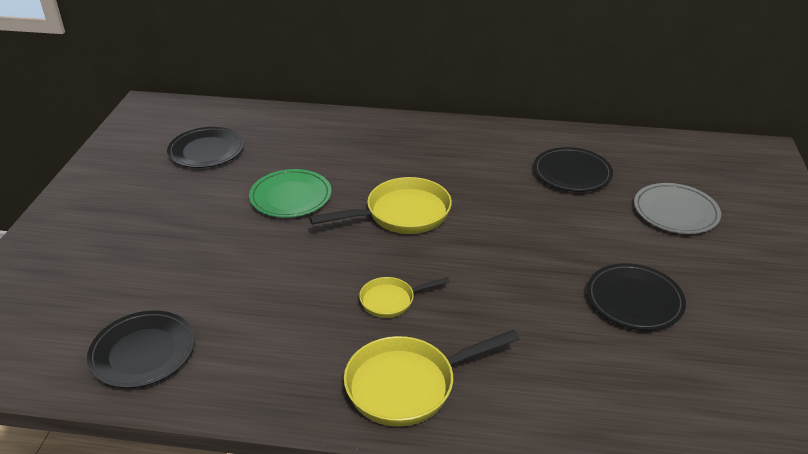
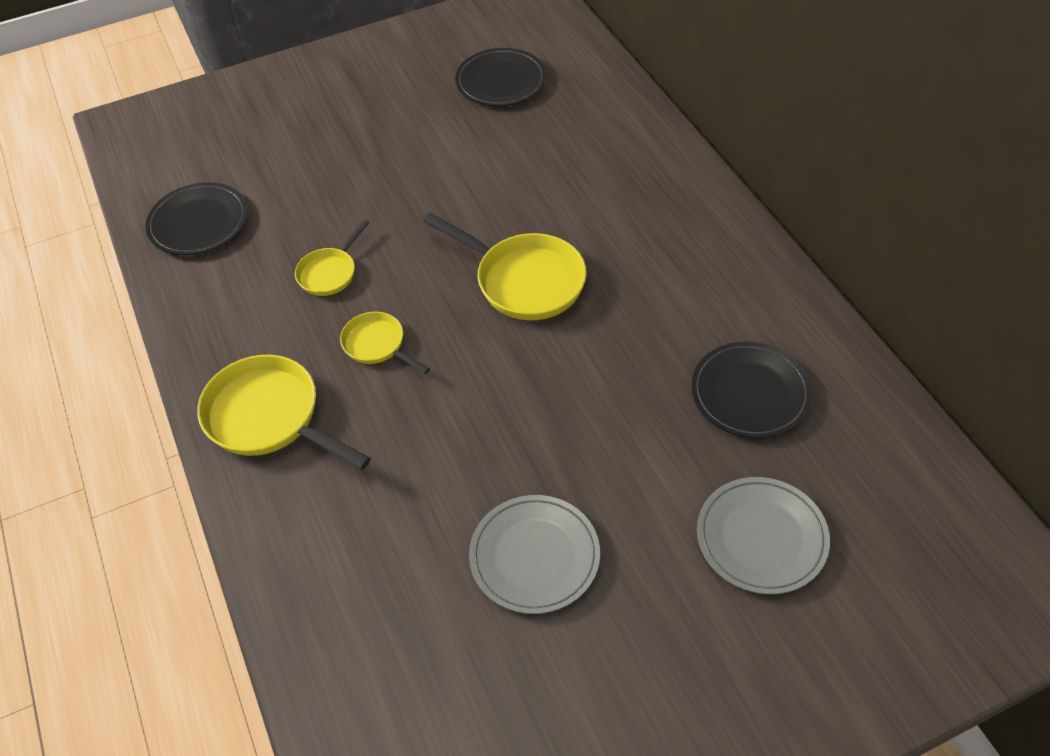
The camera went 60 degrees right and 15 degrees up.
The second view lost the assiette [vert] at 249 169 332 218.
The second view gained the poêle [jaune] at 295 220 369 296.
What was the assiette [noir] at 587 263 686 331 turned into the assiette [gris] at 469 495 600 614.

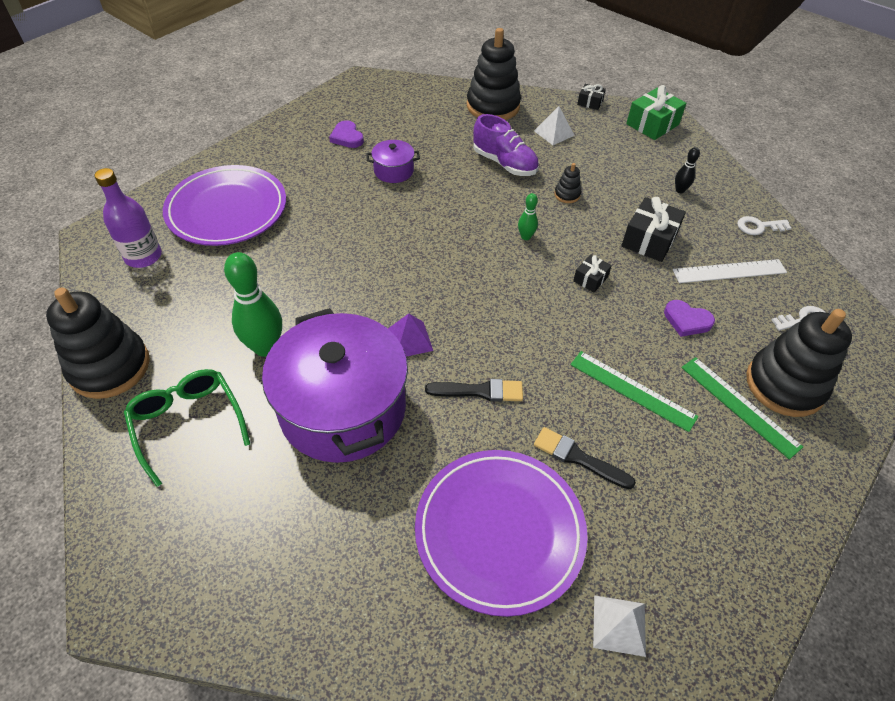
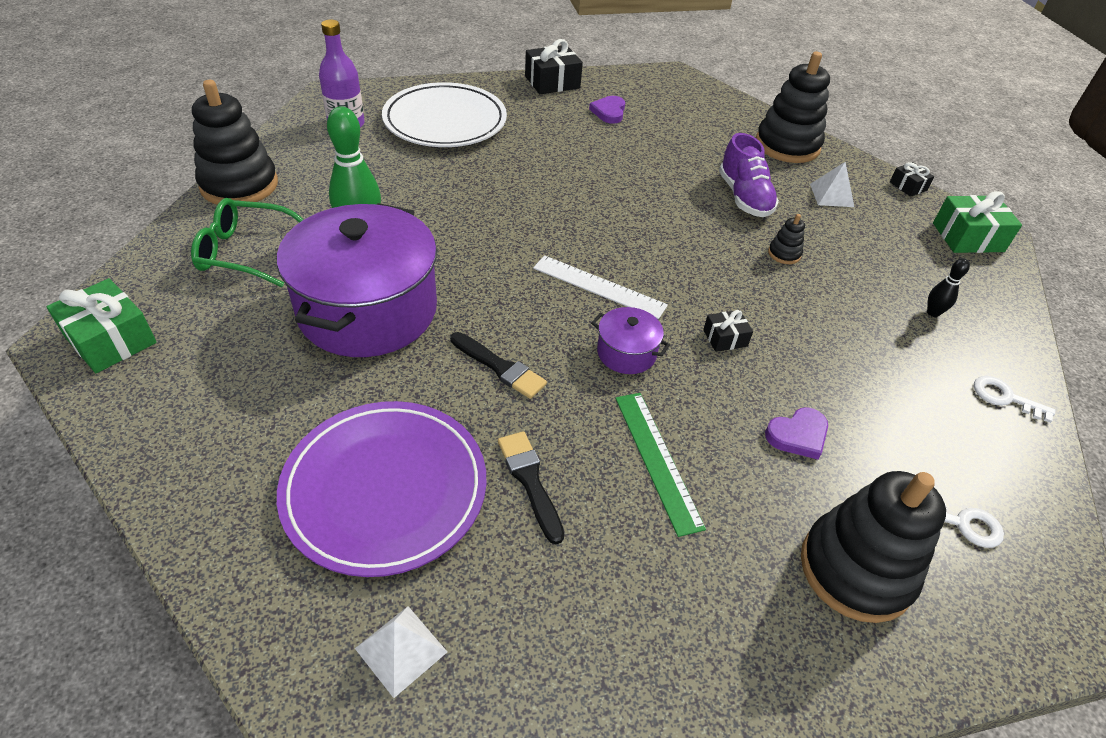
The camera went 35 degrees right and 5 degrees down.
The second view lost the pyramide [violet] at 388 314 433 357.
The second view lost the quille [vert] at 518 193 538 240.
The second view lost the règle [vert] at 681 357 803 459.
The second view gained the cadeau [vert] at 46 278 157 373.
The marmite [violet] ended up elsewhere, having gone from 366 140 420 183 to 591 307 670 374.
The cadeau [noir] ended up elsewhere, having gone from 621 197 686 262 to 525 39 583 94.
The règle [blanc] ended up elsewhere, having gone from 673 259 787 283 to 533 255 668 319.
What was the assiette [violet] at 163 165 286 246 turned into the assiette [blanc] at 382 82 507 147.
The lunettes [vert] at 124 369 250 487 ended up facing another way, 90 degrees counterclockwise from before.
The cœur [violet] at 664 300 715 337 ended up facing another way, 90 degrees counterclockwise from before.

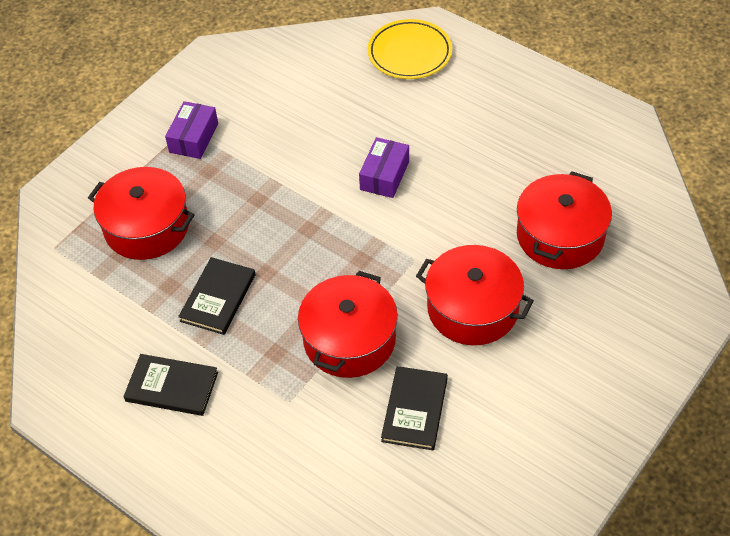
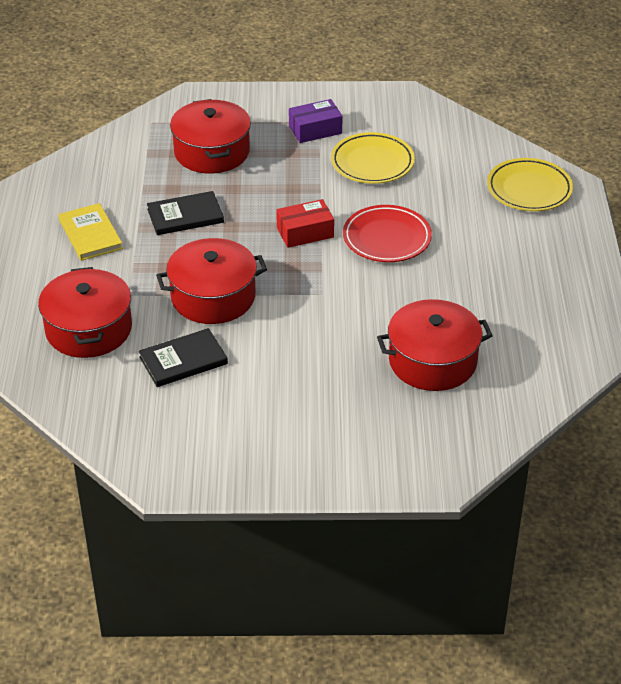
The camera went 50 degrees right and 10 degrees down.
The second view gained the boîte [rouge] at 276 199 334 248.
The second view gained the assiette [jaune] at 331 132 415 184.
The marmite [rouge] ended up elsewhere, having gone from 416 245 534 345 to 38 267 132 358.
Where the boîte [violet] stood at 359 137 409 198, the assiette [rouge] came to stand at 343 205 432 262.
What was the livre [noir] at 124 354 218 416 turned into the livre [jaune] at 59 203 123 261.

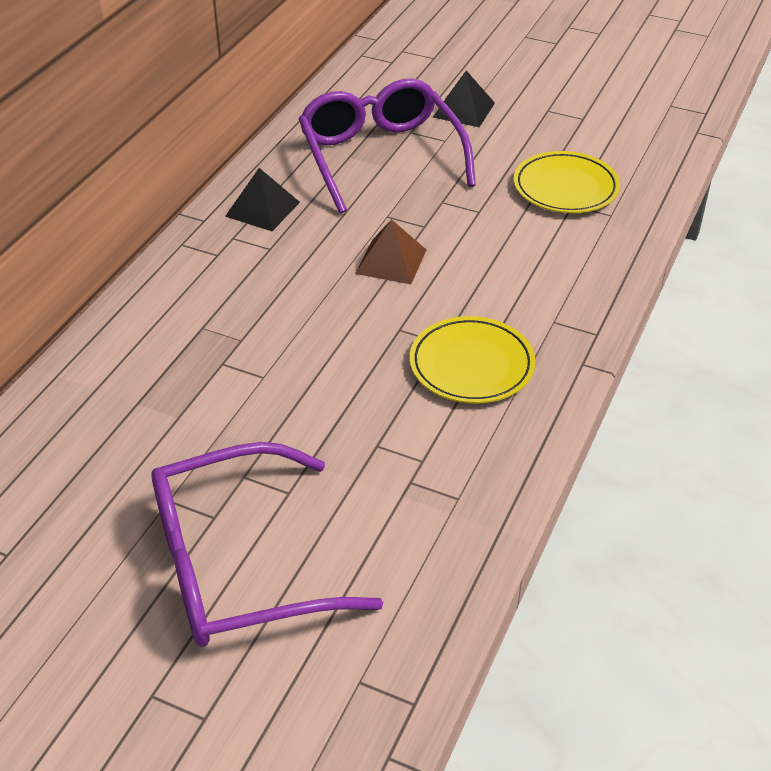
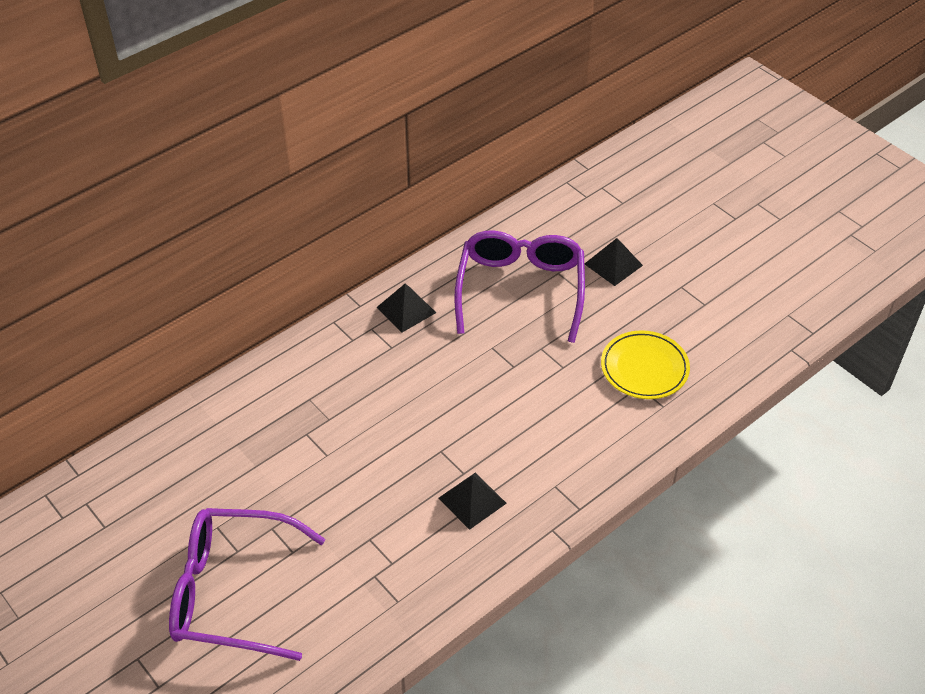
The camera went 25 degrees right and 5 degrees up.
The second view lost the pyramide [marron] at 355 219 426 284.
Where the assiette [jaune] stood at 410 316 535 403, the pyramide [noir] came to stand at 439 473 507 530.

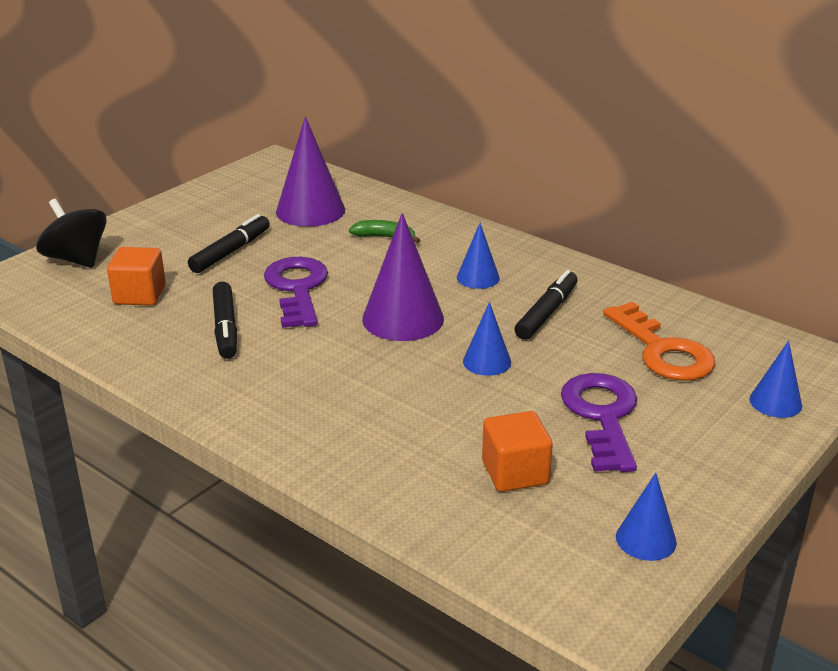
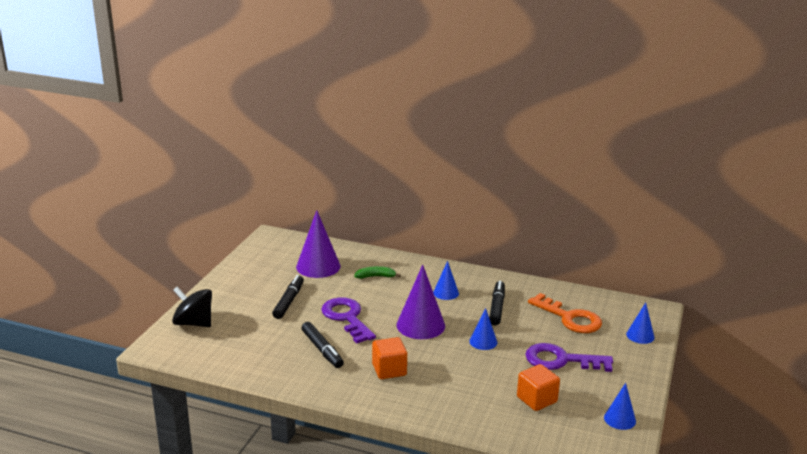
The camera went 20 degrees left and 5 degrees down.
The cube [orange] ended up elsewhere, having gone from 107 247 166 306 to 372 337 407 379.
The clé [violet] at 561 373 637 472 ended up facing another way, 60 degrees counterclockwise from before.

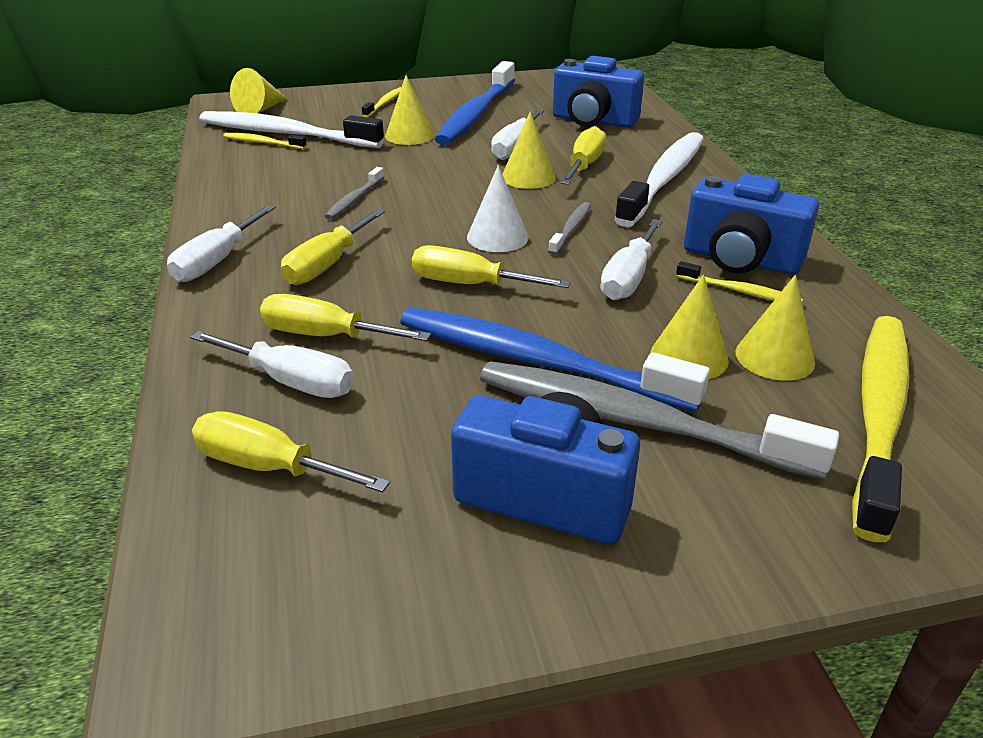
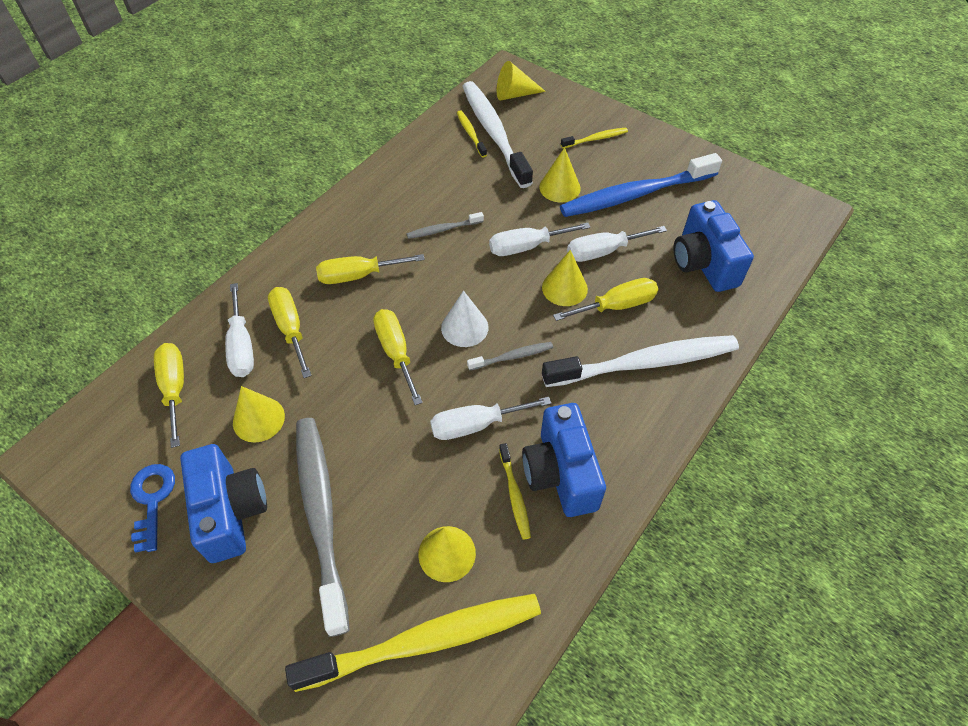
The camera went 50 degrees right and 20 degrees up.
The second view lost the brosse à dents [bleu] at 400 307 710 412.
The second view gained the clé [bleu] at 130 464 175 553.
The tournevis [blanc] ended up elsewhere, having gone from 167 205 276 282 to 489 222 591 256.
The cône [jaune] ended up elsewhere, having gone from 651 274 729 379 to 233 386 285 443.

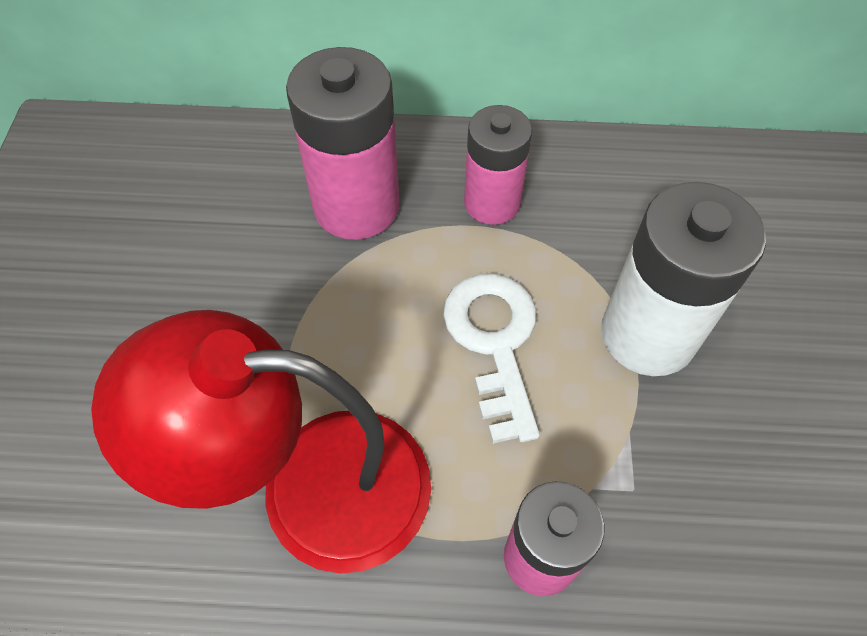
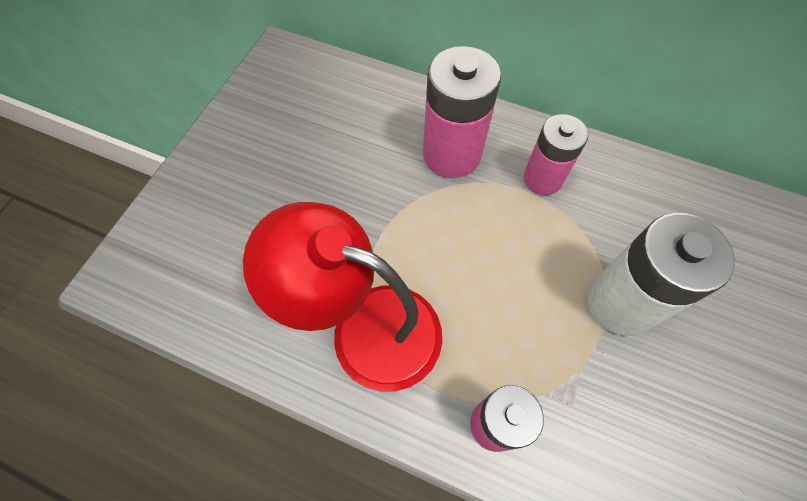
The camera went 20 degrees right and 5 degrees up.
The second view lost the clé [blanc] at 443 273 540 444.

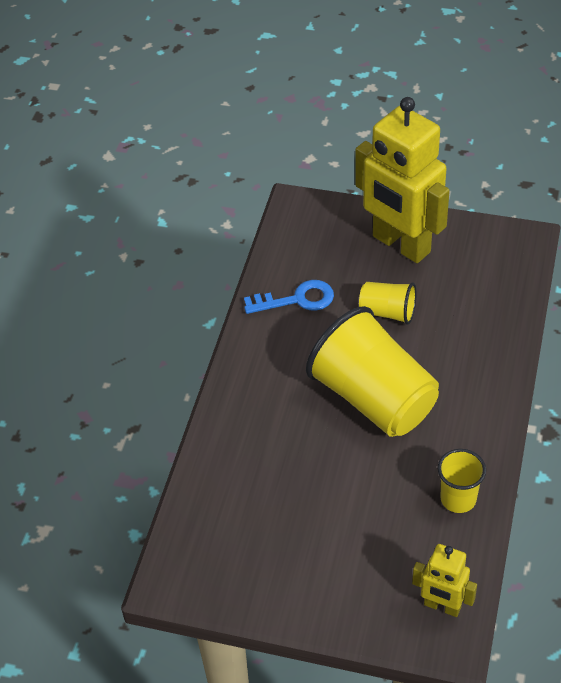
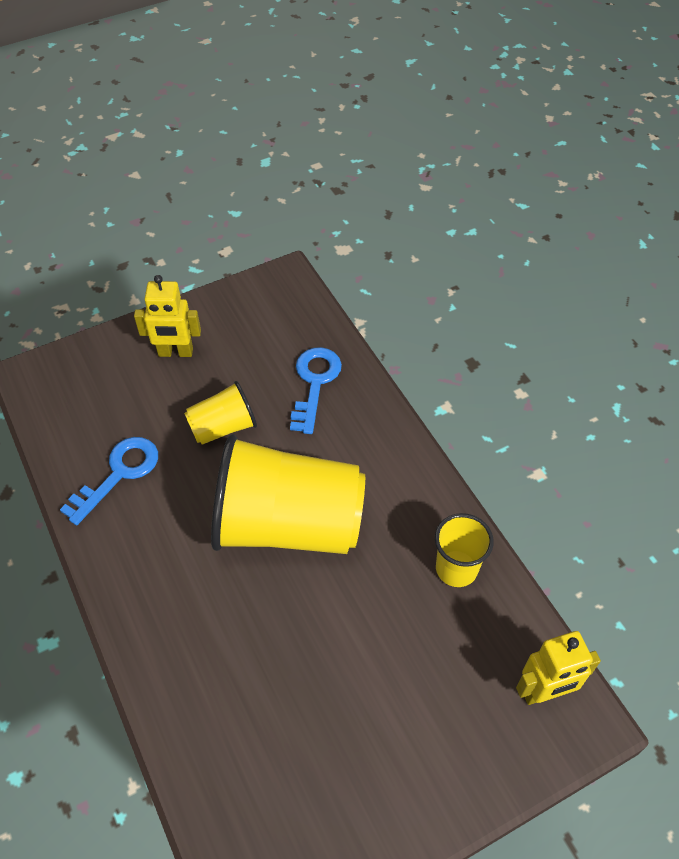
The camera went 45 degrees left and 5 degrees up.
The second view gained the clé [bleu] at 290 347 342 434.
The size of the robot [jaune] at 355 97 450 263 changed by a factor of 0.49.

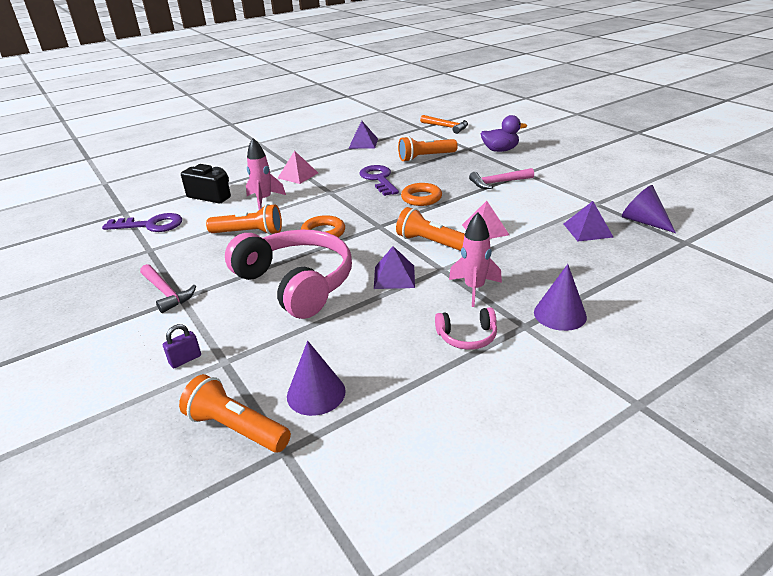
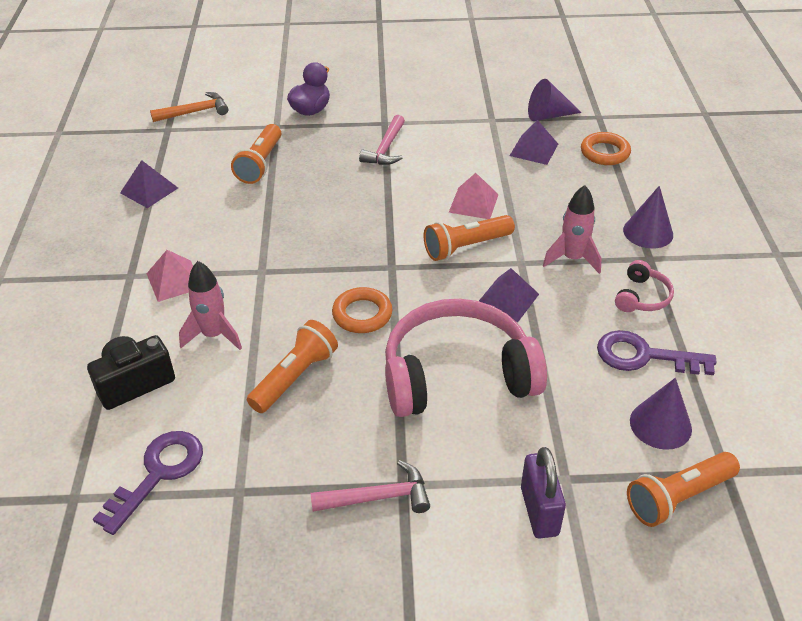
The camera went 60 degrees left and 10 degrees up.
The clé [violet] ended up elsewhere, having gone from 360 165 399 196 to 597 330 717 375.
The anneau [orange] ended up elsewhere, having gone from 401 183 442 206 to 581 132 631 165.
The size of the cadenas [violet] at 163 324 201 368 changed by a factor of 1.71.

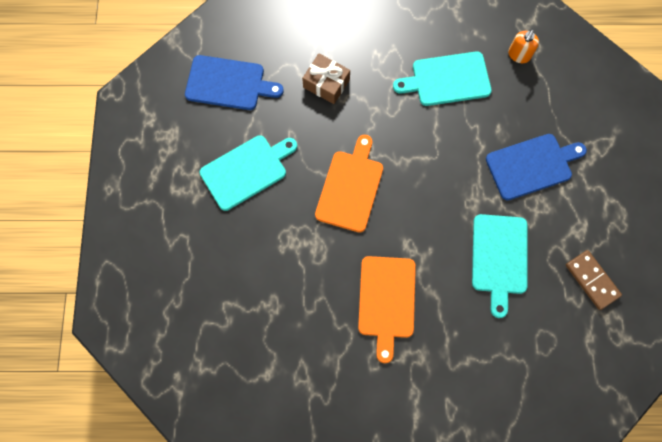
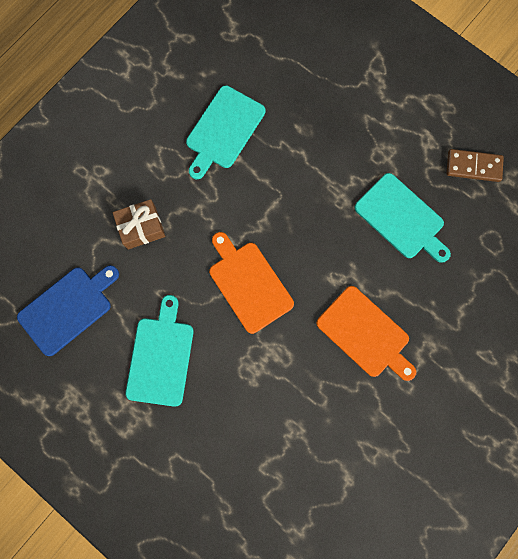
The camera went 50 degrees left and 5 degrees up.
The second view lost the planche à découper [bleu] at 486 134 587 200.
The second view lost the distributeur de savon [orange] at 508 30 539 63.

